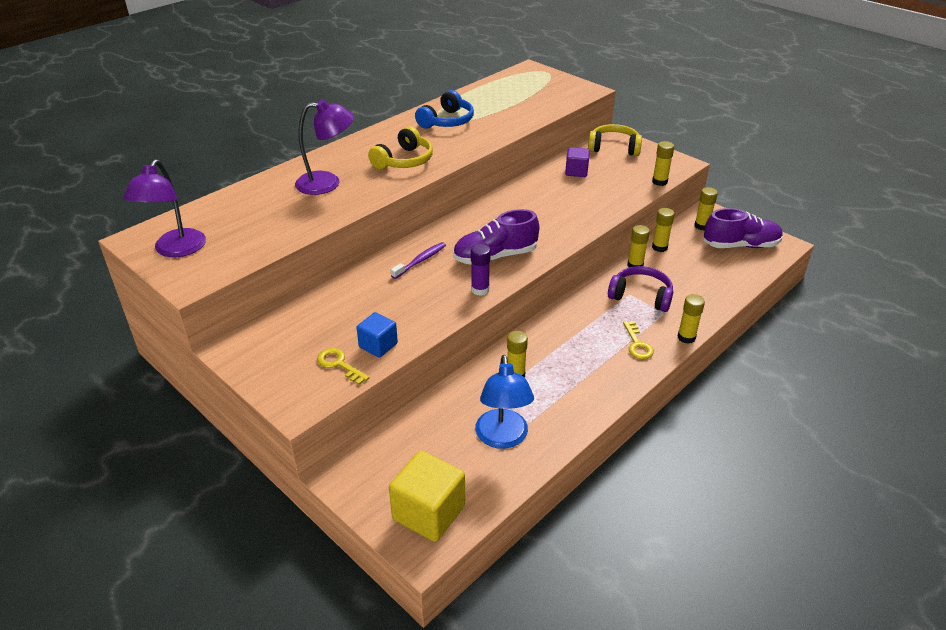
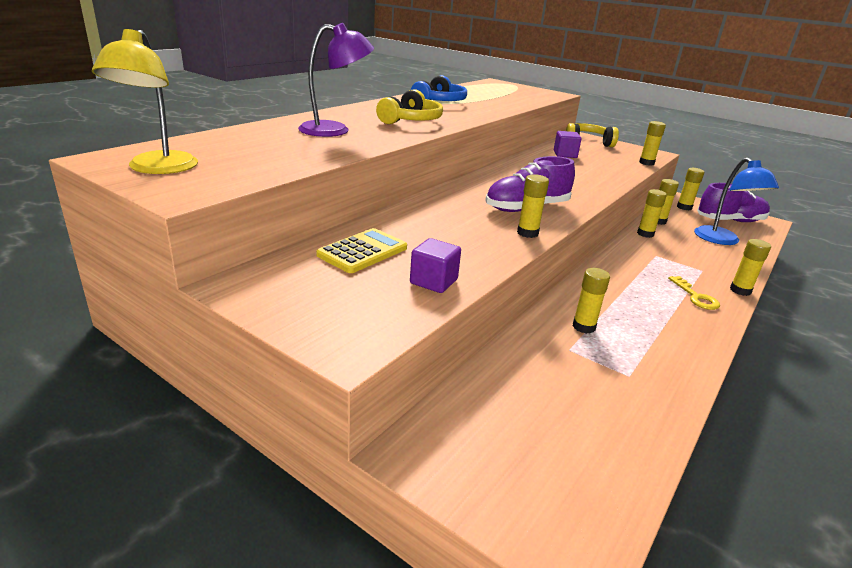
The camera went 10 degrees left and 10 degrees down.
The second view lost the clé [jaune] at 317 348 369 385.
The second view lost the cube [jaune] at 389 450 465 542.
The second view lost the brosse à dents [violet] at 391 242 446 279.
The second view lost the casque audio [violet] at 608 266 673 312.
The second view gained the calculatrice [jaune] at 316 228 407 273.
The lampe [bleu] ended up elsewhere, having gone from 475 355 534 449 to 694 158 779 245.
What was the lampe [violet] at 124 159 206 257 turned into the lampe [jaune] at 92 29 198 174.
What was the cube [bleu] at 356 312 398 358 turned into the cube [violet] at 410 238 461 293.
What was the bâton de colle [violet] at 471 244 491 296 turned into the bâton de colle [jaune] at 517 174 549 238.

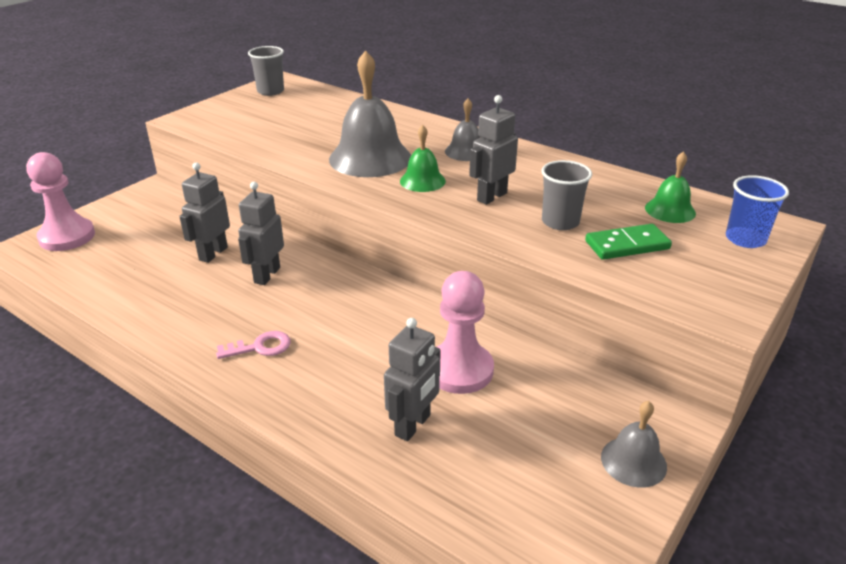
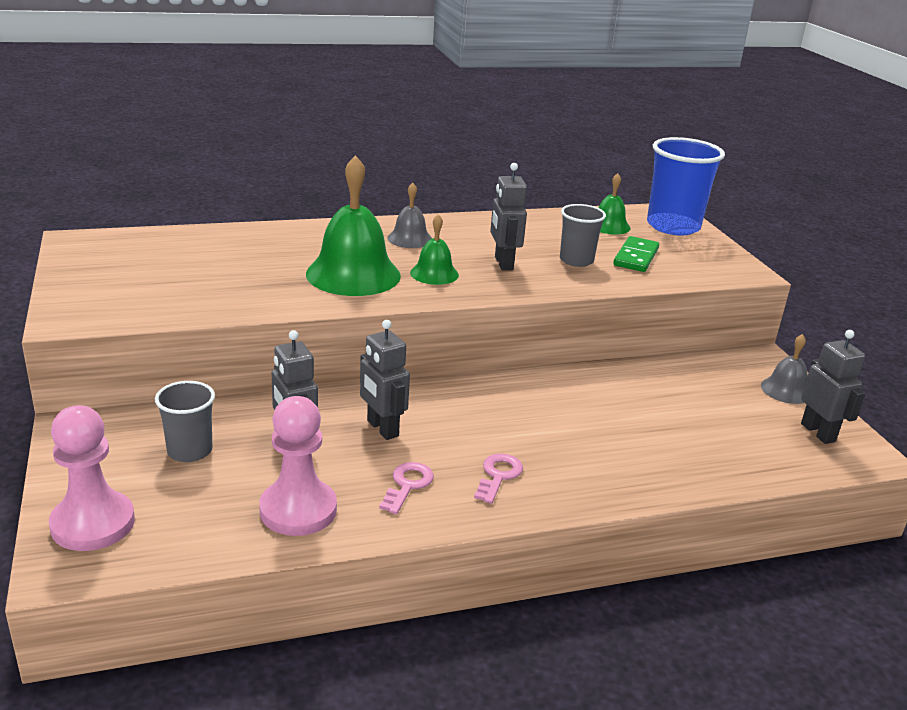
The camera went 55 degrees left and 5 degrees down.
The second view gained the clé [rose] at 379 462 434 514.
The gobelet [gris] ended up elsewhere, having gone from 248 46 284 96 to 155 381 215 462.
The robot [gris] ended up elsewhere, having gone from 384 318 441 441 to 801 330 866 444.
The pion [rose] ended up elsewhere, having gone from 437 271 494 394 to 259 396 337 536.
What was the cloche [gris] at 329 50 411 177 turned into the cloche [vert] at 306 155 401 296.
The size of the gobelet [bleu] at 726 175 789 248 changed by a factor of 1.72.

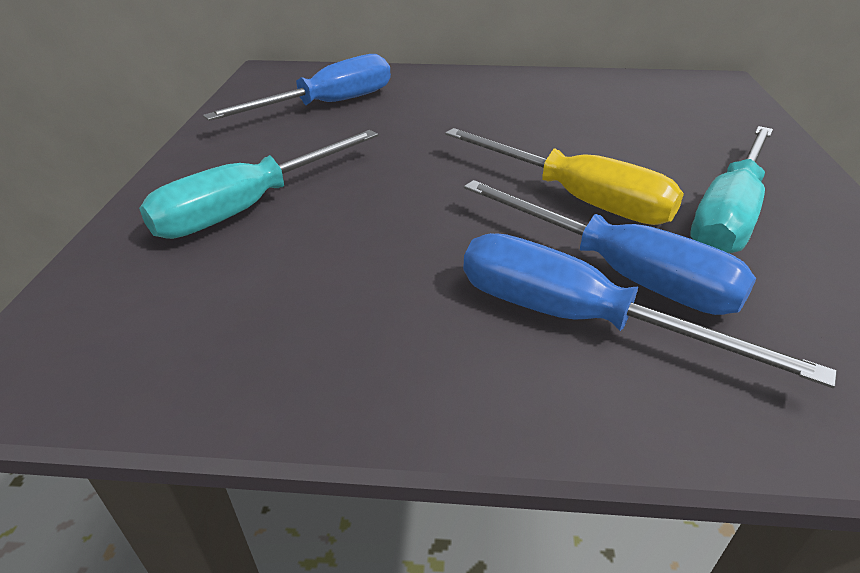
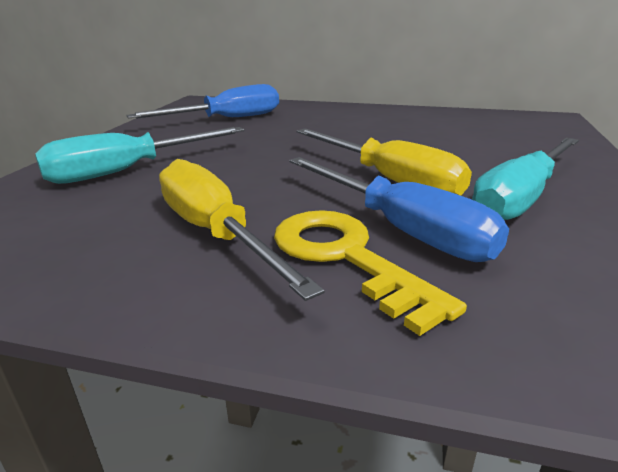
The camera went 10 degrees right and 10 degrees down.
The second view gained the tournevis [jaune] at 159 159 325 301.
Where the tournevis [bleu] stood at 463 233 837 388, the clé [jaune] came to stand at 274 210 467 336.

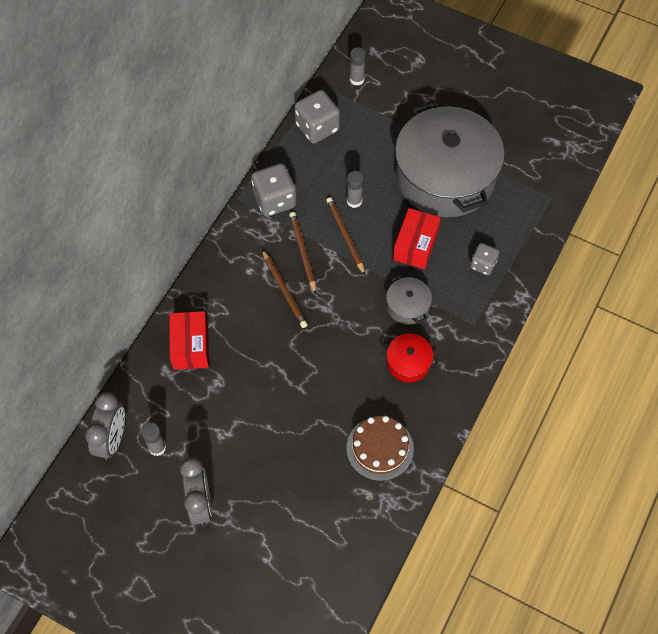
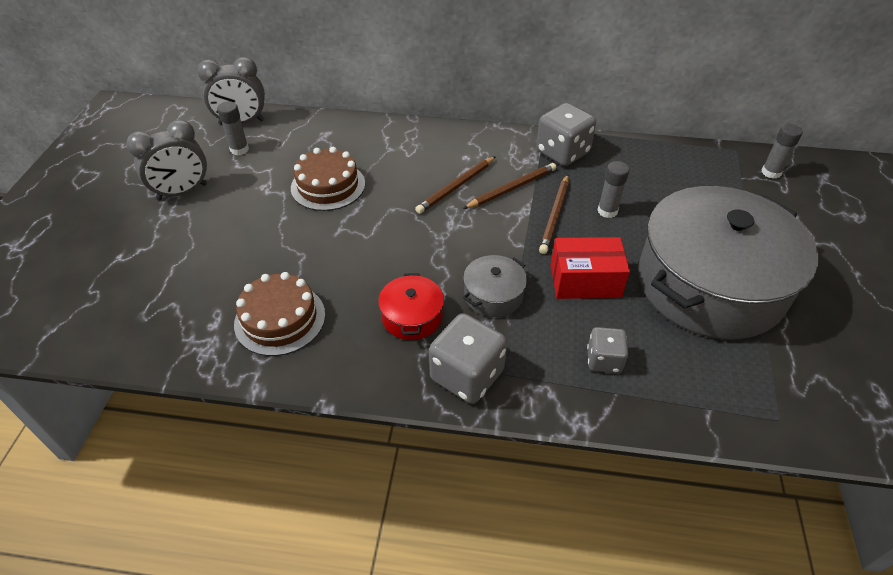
The camera went 70 degrees right and 15 degrees down.
The second view lost the boîte [rouge] at 170 311 209 370.
The second view gained the gâteau [marron] at 291 147 365 211.
The dé [gris] ended up elsewhere, having gone from 294 90 340 144 to 429 313 507 404.
The crayon [marron] at 326 197 365 275 ended up facing another way, 150 degrees clockwise from before.

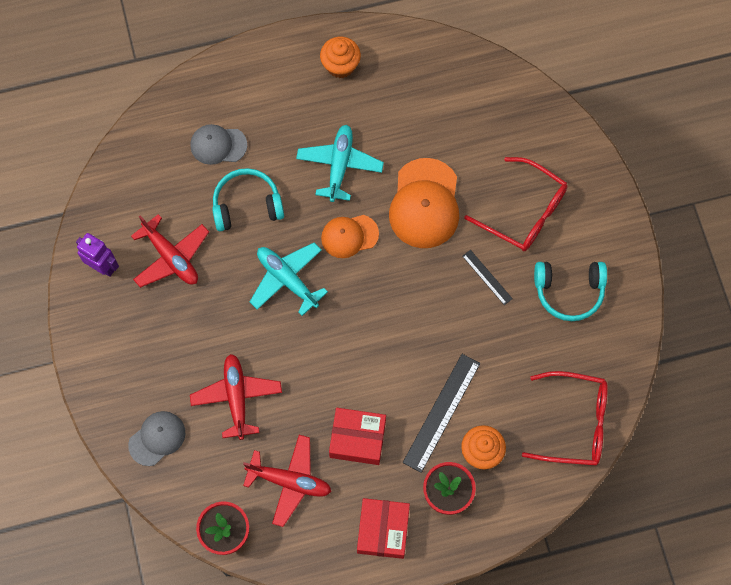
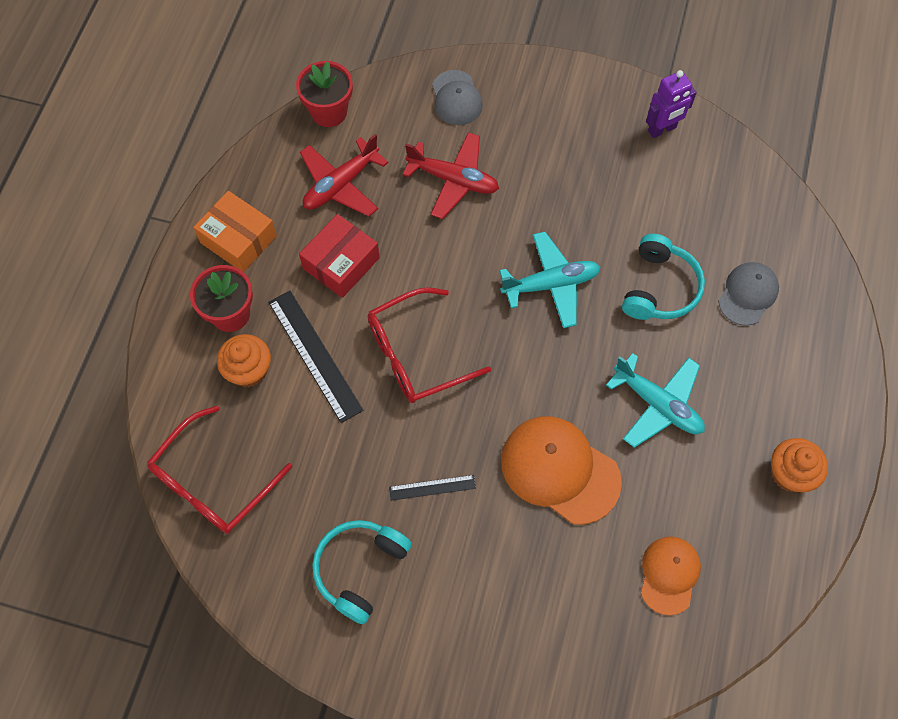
The camera went 120 degrees right and 5 degrees down.
The second view lost the avion [rouge] at 131 214 209 288.
The casquette [orange] ended up elsewhere, having gone from 321 215 379 258 to 641 537 701 615.
The lunettes [rouge] ended up elsewhere, having gone from 464 157 568 251 to 368 287 491 403.
What was the boîte [rouge] at 357 498 410 559 turned into the boîte [orange] at 193 191 277 272.

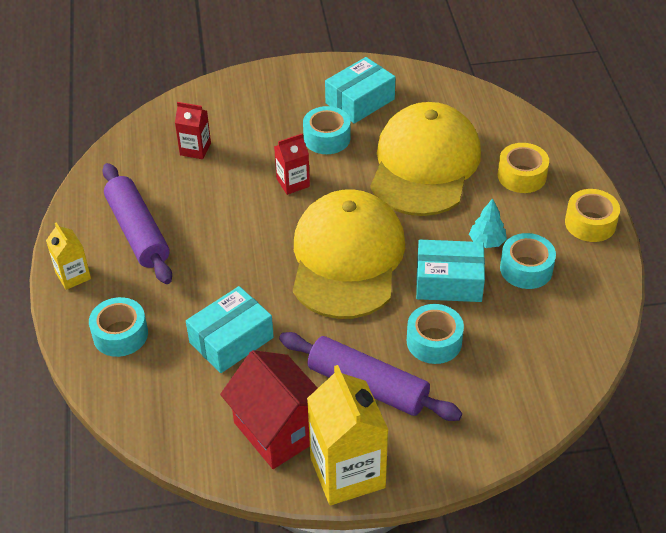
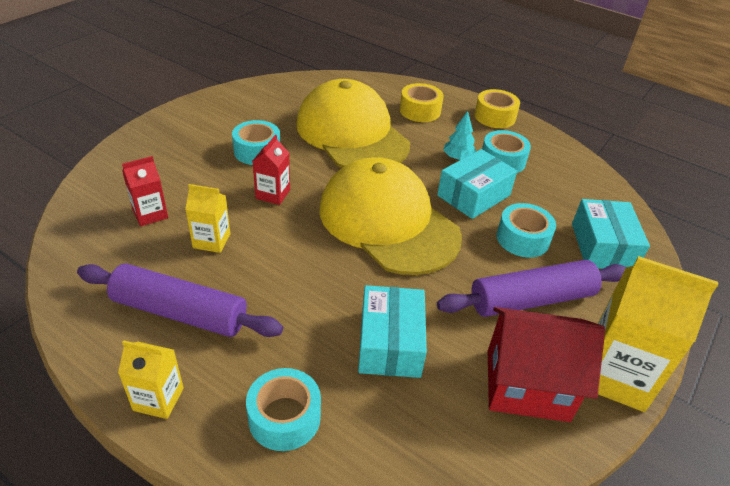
The camera went 50 degrees left and 5 degrees down.
The second view gained the brique de lait [jaune] at 185 184 230 253.
The boîte [turquoise] ended up elsewhere, having gone from 325 57 395 124 to 572 199 650 269.

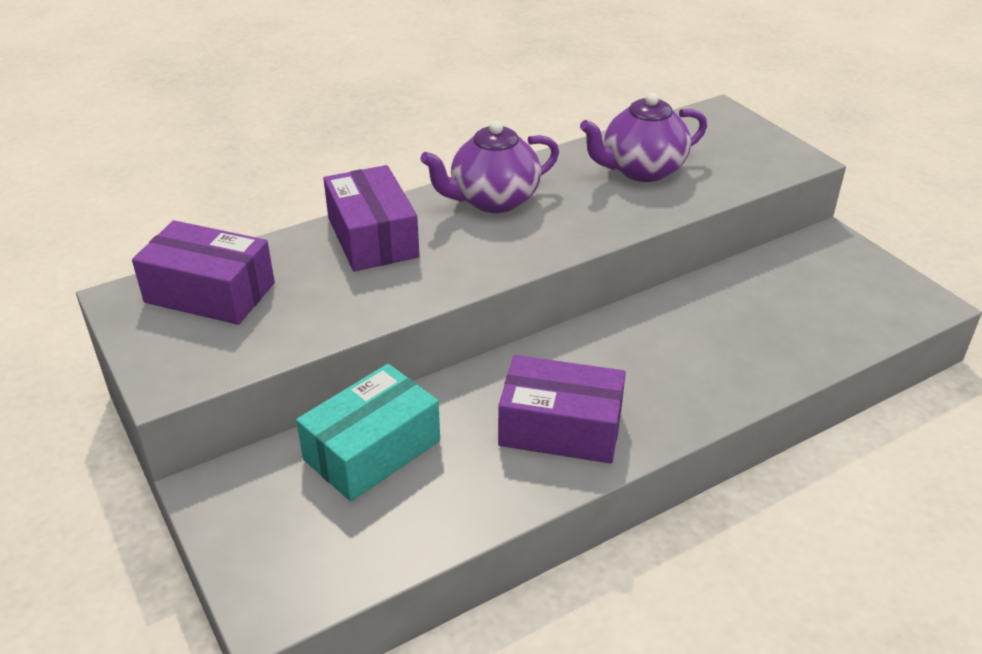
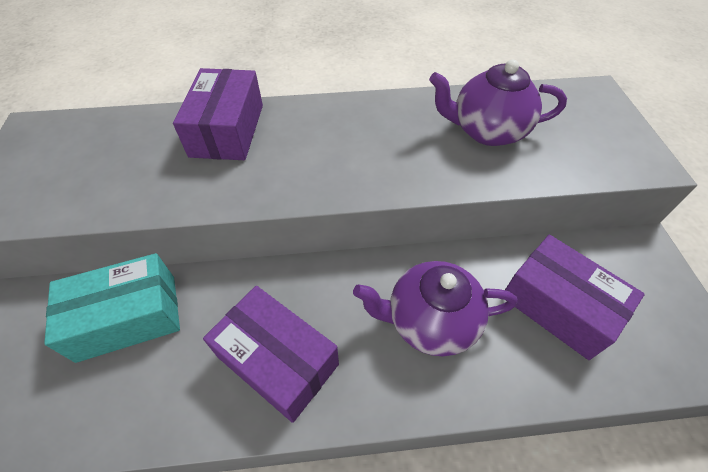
The camera went 25 degrees right and 15 degrees up.
The boîte [violet] ended up elsewhere, having gone from 132 220 275 325 to 505 235 645 360.
The théière [violet] ended up elsewhere, having gone from 420 121 559 213 to 353 261 517 356.

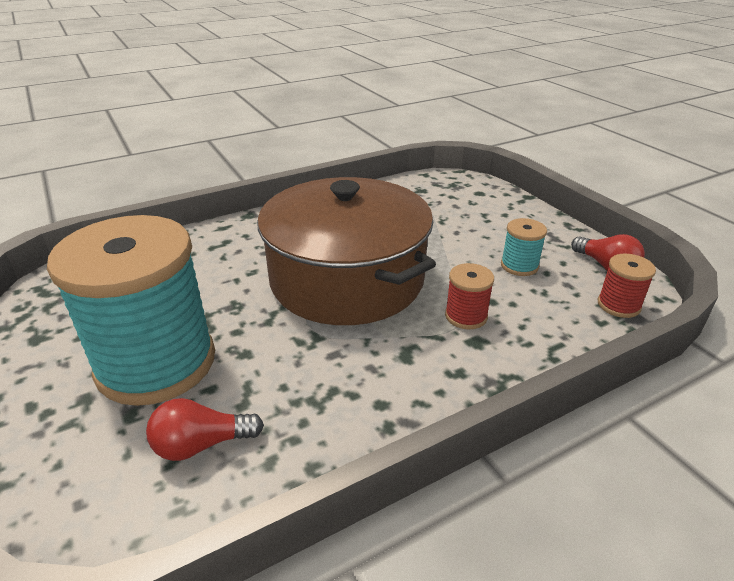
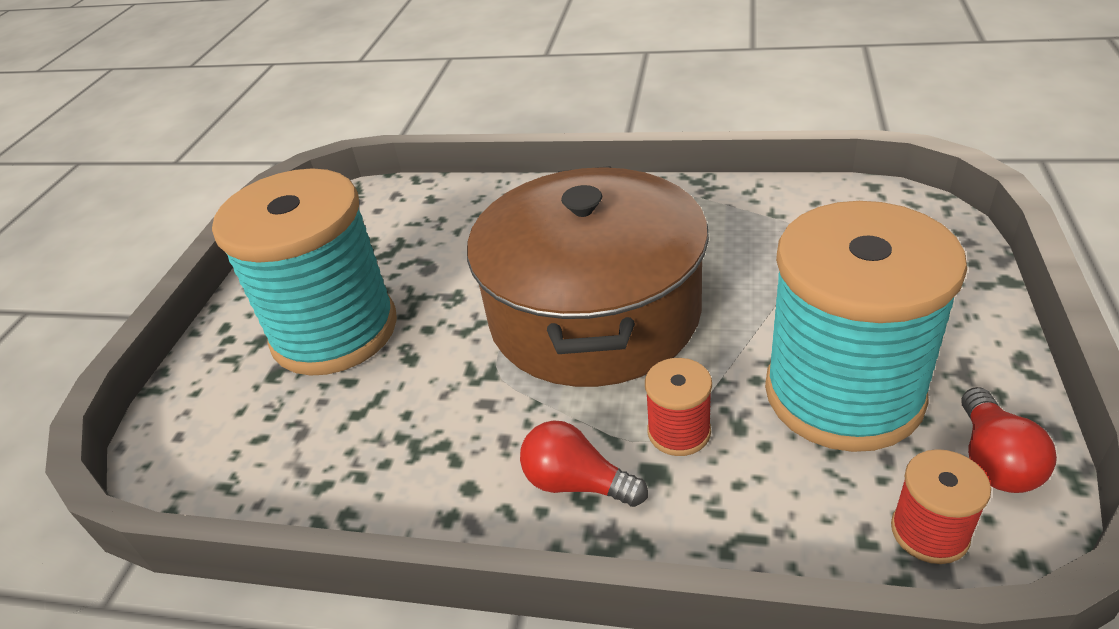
The camera went 45 degrees right and 5 degrees up.
The ampoule [rouge] ended up elsewhere, having gone from 146 398 264 461 to 520 420 648 507.
The size of the bobine [turquoise] at 501 218 547 276 changed by a factor of 2.46.

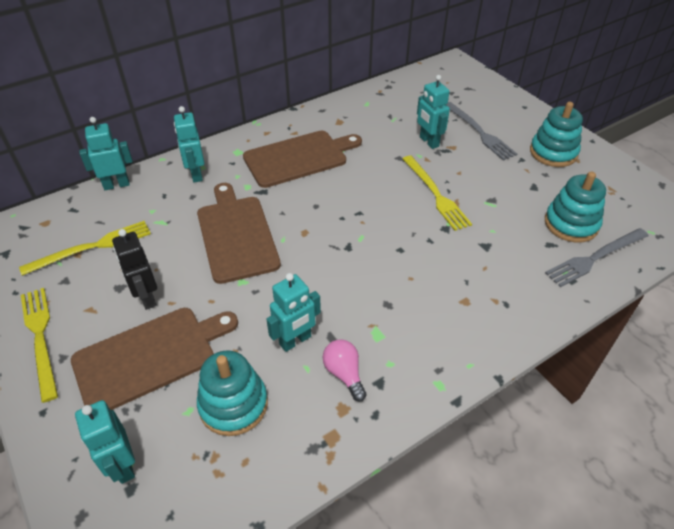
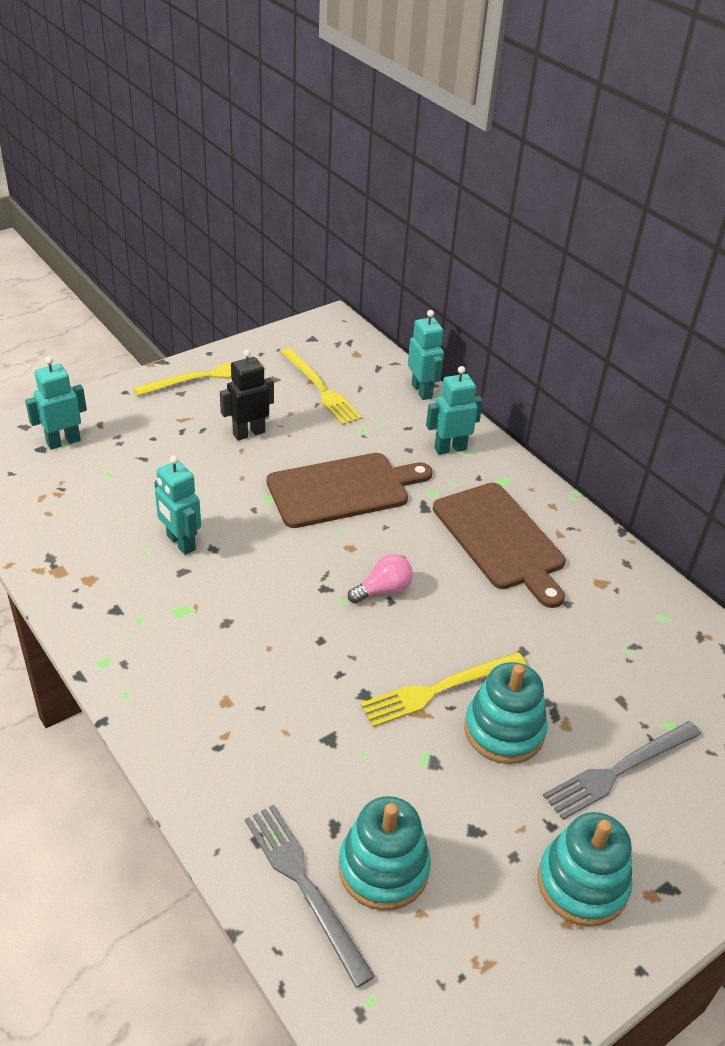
The camera went 85 degrees right and 5 degrees down.
The second view lost the planche à découper [marron] at 71 308 238 410.
The second view lost the robot [turquoise] at 417 75 450 149.
The jouet à empiler [turquoise] ended up elsewhere, having gone from 197 350 268 436 to 464 662 548 764.
The ampoule [rose] ended up elsewhere, having gone from 323 339 367 401 to 348 554 413 604.

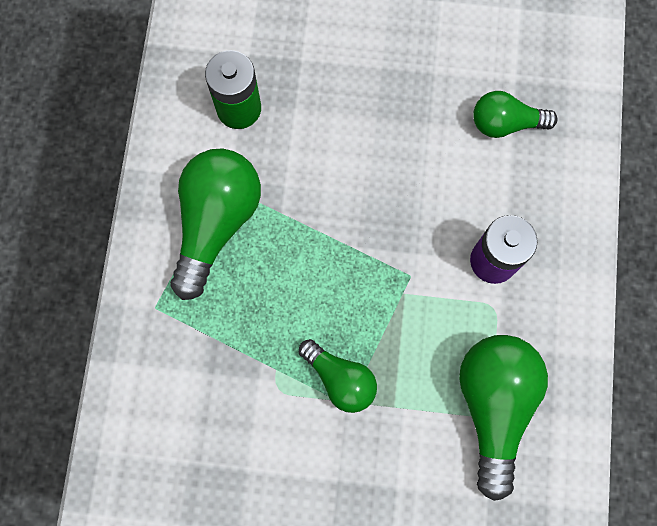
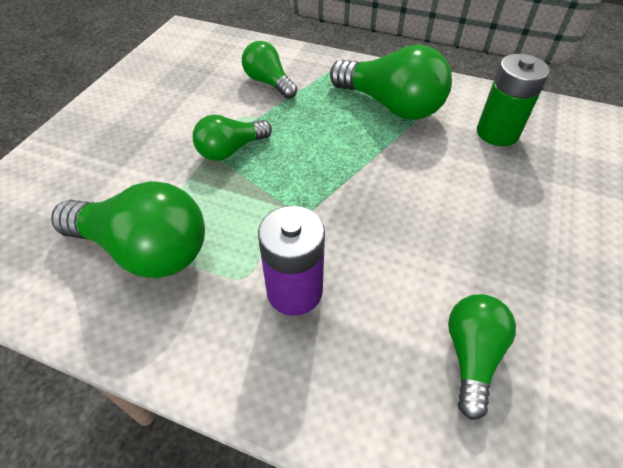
The camera went 105 degrees right and 25 degrees down.
The second view gained the ampoule [vert] at 242 41 297 99.

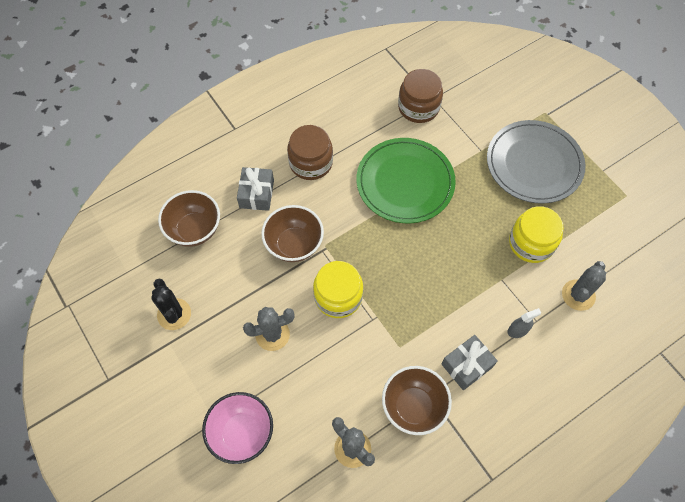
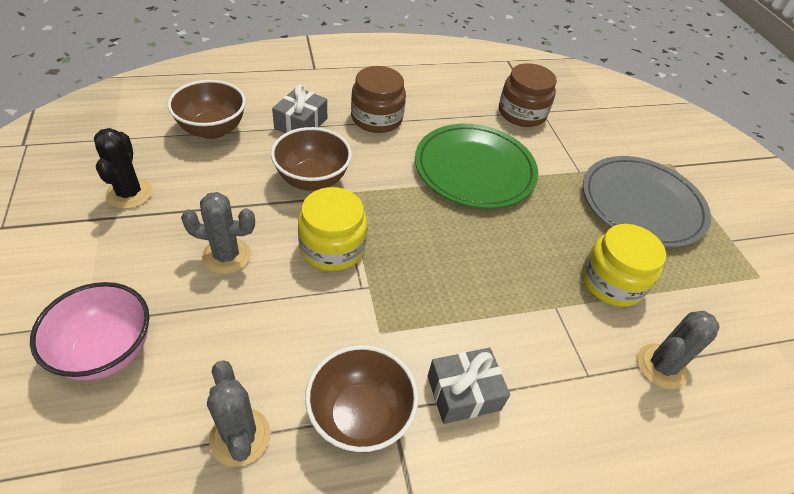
The camera went 15 degrees right and 15 degrees down.
The second view lost the vaporisateur [gris] at 508 308 541 338.

